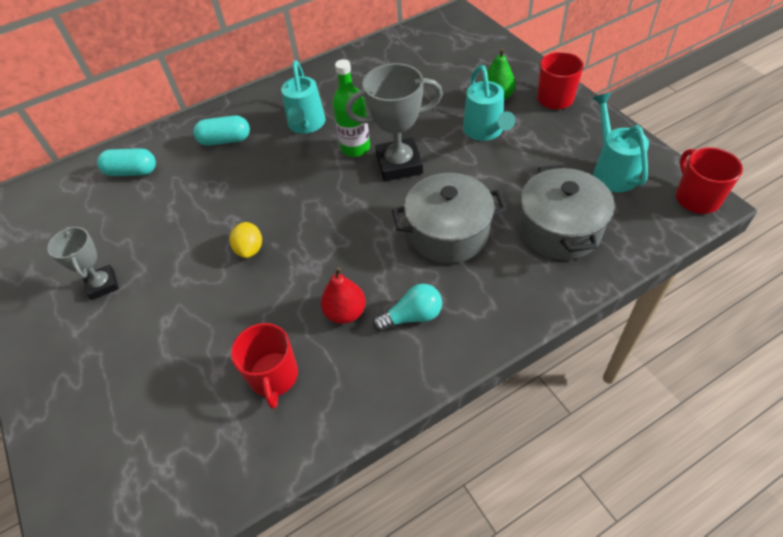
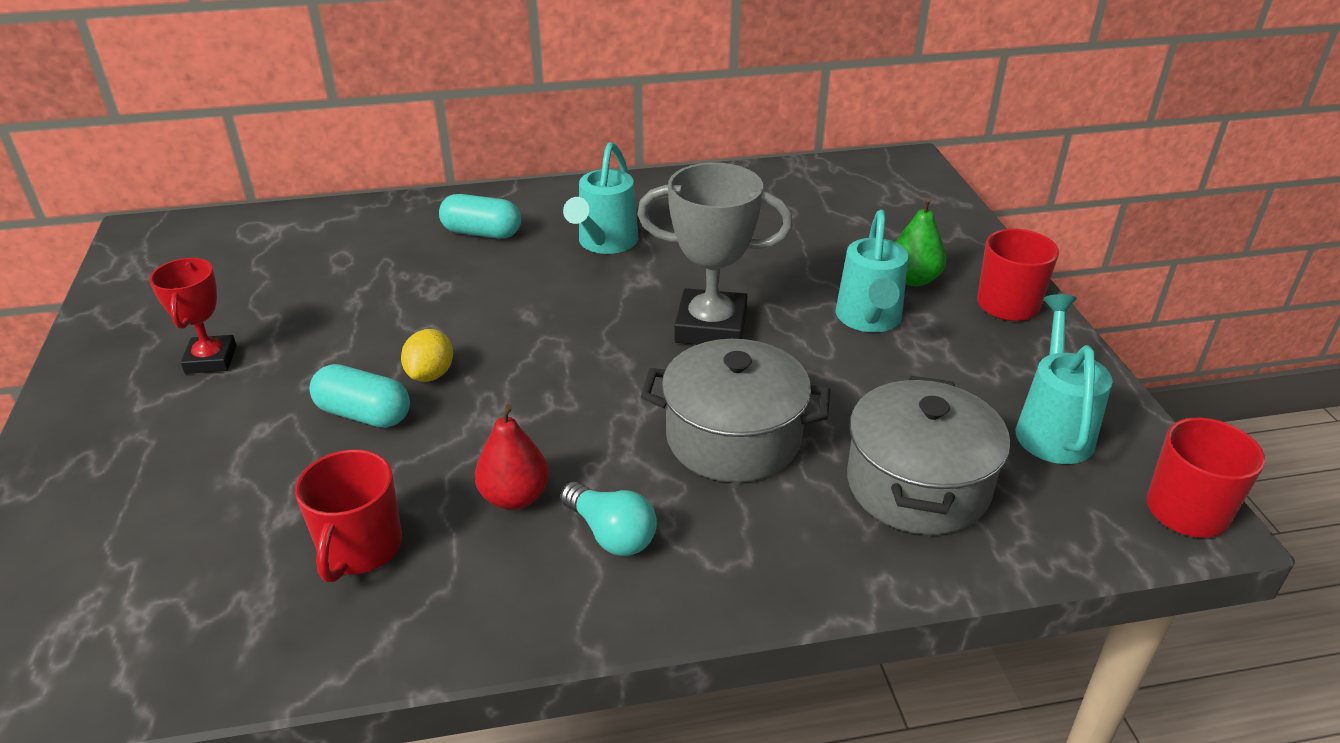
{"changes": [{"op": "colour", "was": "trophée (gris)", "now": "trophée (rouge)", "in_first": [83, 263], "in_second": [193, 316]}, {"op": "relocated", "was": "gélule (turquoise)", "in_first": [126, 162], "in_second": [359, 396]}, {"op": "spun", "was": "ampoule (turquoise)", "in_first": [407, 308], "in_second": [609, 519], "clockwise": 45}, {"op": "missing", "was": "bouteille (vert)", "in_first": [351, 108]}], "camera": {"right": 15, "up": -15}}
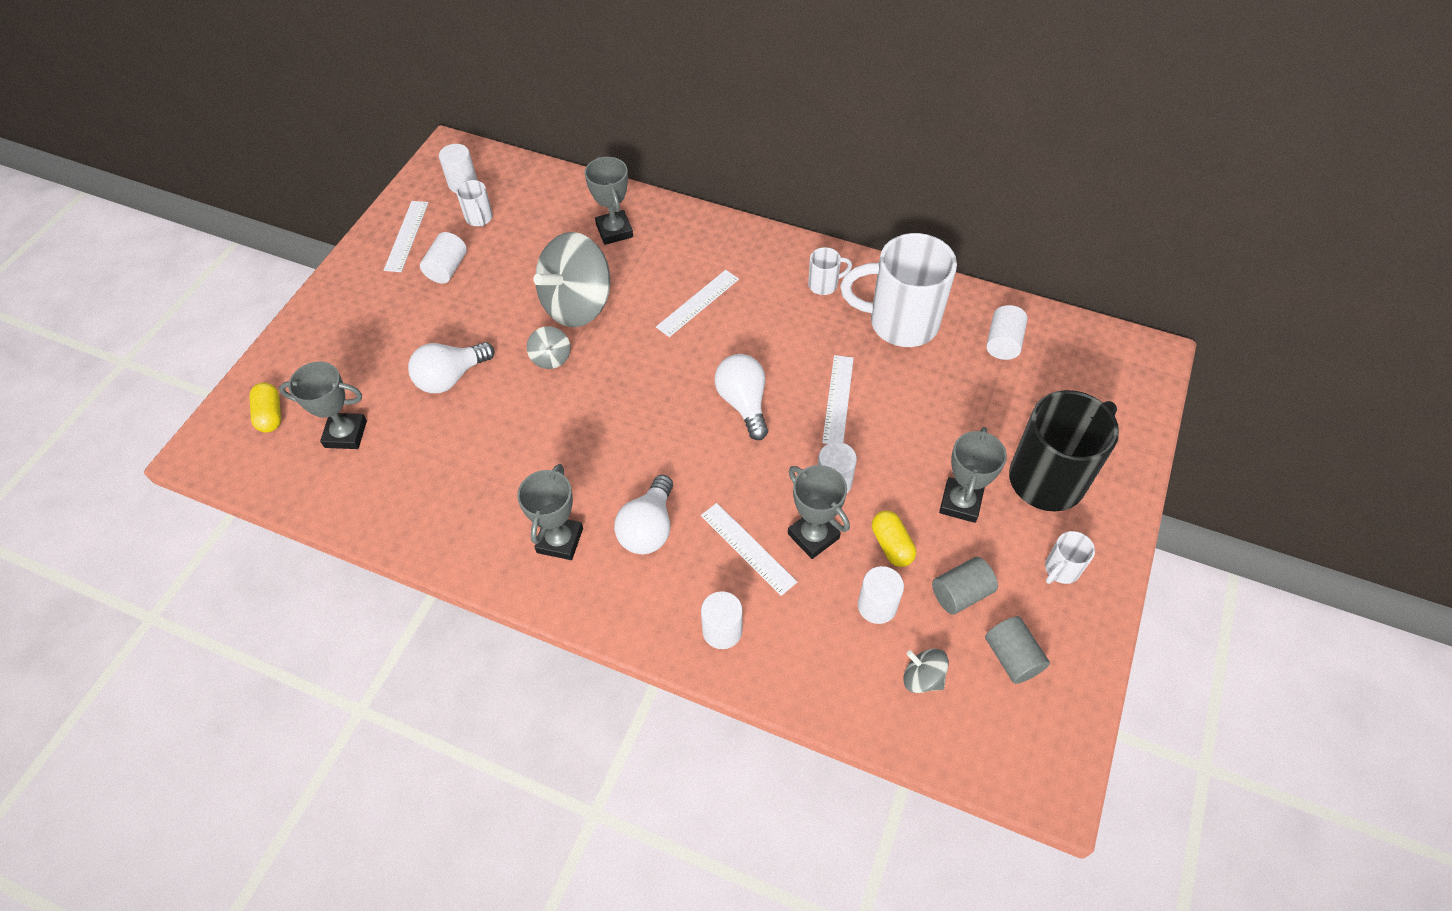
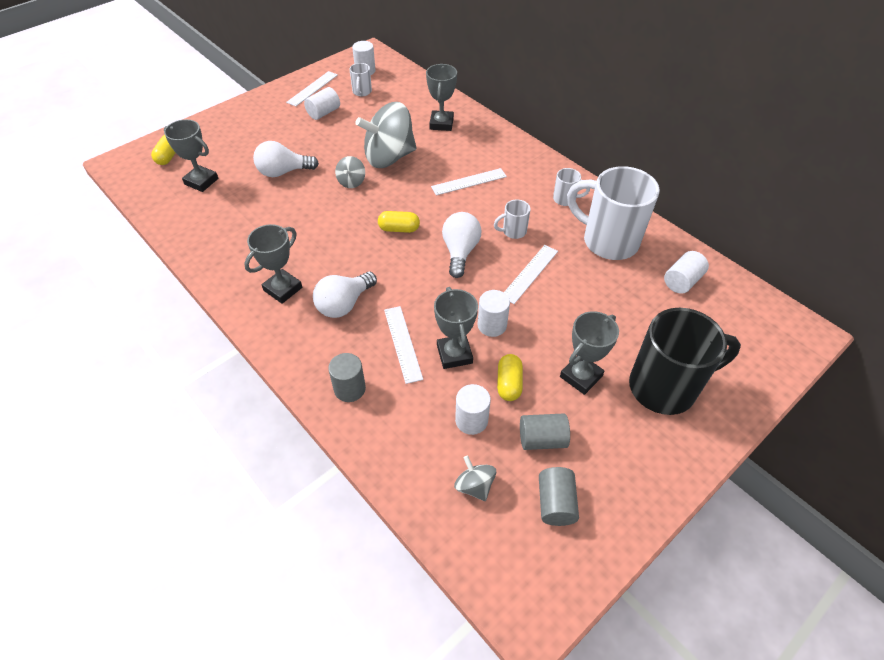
{"changes": [{"op": "colour", "was": "cylindre (blanc)", "now": "cylindre (gris)", "in_first": [722, 620], "in_second": [347, 377]}, {"op": "appeared", "now": "gélule (jaune)", "in_second": [399, 222]}, {"op": "relocated", "was": "tasse (blanc)", "in_first": [1070, 557], "in_second": [512, 219]}], "camera": {"right": 25, "up": -5}}
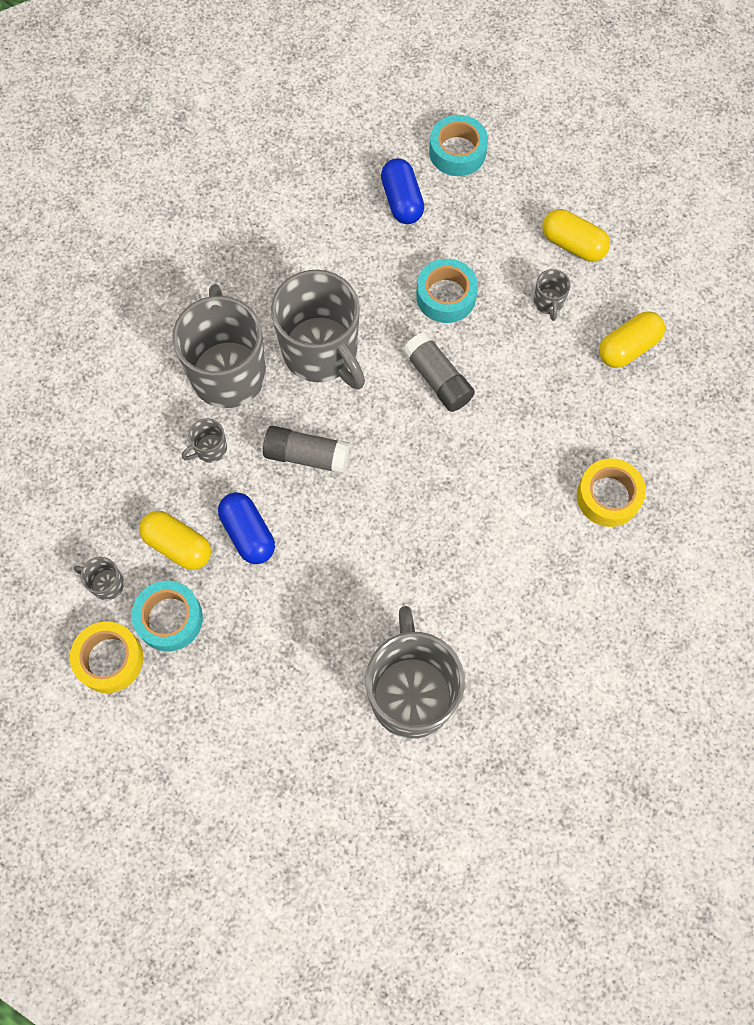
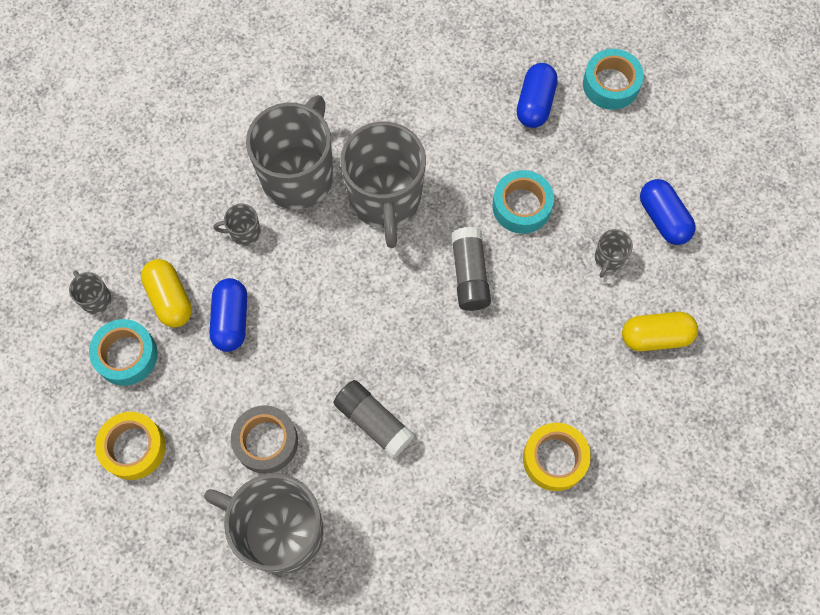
{"changes": [{"op": "relocated", "was": "ruban adhésif (jaune)", "in_first": [106, 657], "in_second": [130, 446]}, {"op": "spun", "was": "tasse (gris)", "in_first": [415, 672], "in_second": [264, 523], "clockwise": -90}, {"op": "appeared", "now": "ruban adhésif (gris)", "in_second": [264, 439]}, {"op": "relocated", "was": "bâton de colle (gris)", "in_first": [306, 450], "in_second": [374, 419]}, {"op": "colour", "was": "gélule (jaune)", "now": "gélule (bleu)", "in_first": [576, 235], "in_second": [668, 212]}], "camera": {"right": 30, "up": 0}}
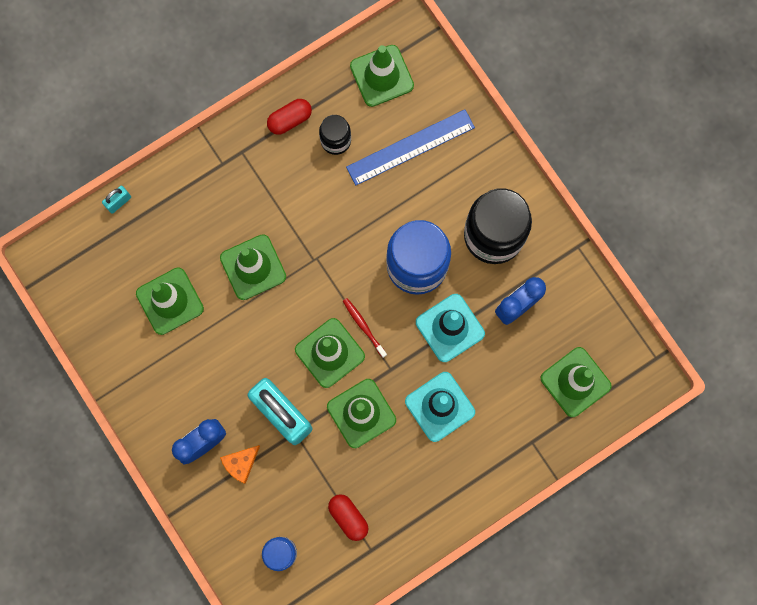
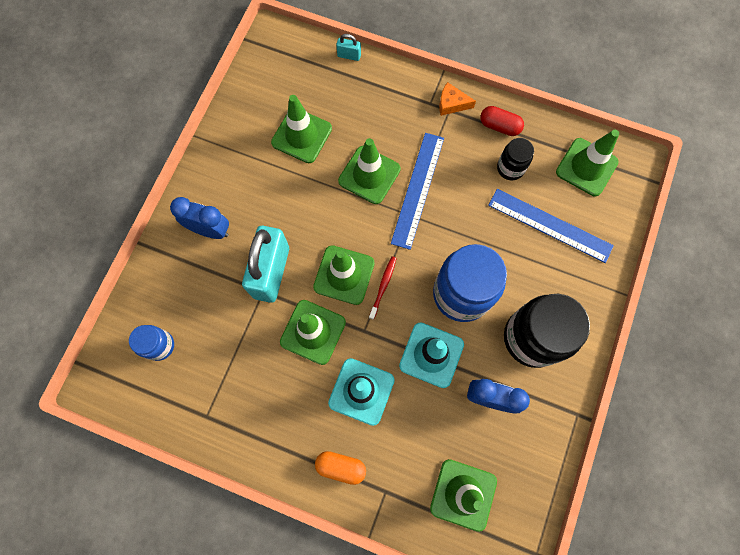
{"changes": [{"op": "appeared", "now": "gélule (orange)", "in_second": [340, 468]}, {"op": "appeared", "now": "règle (bleu)", "in_second": [417, 191]}, {"op": "relocated", "was": "fromage (orange)", "in_first": [240, 464], "in_second": [457, 99]}, {"op": "missing", "was": "gélule (rouge)", "in_first": [348, 517]}], "camera": {"right": 55, "up": -5}}
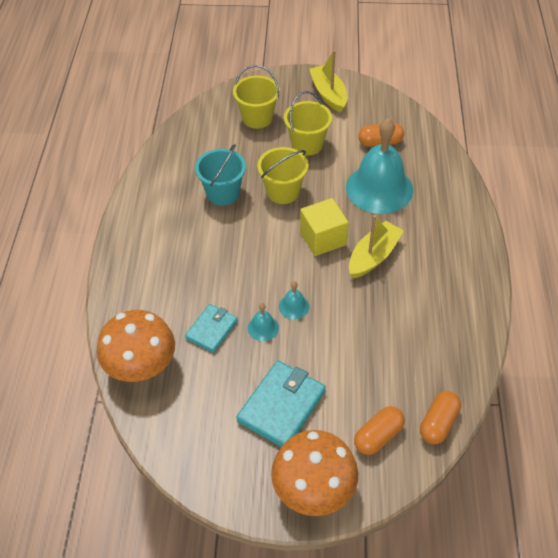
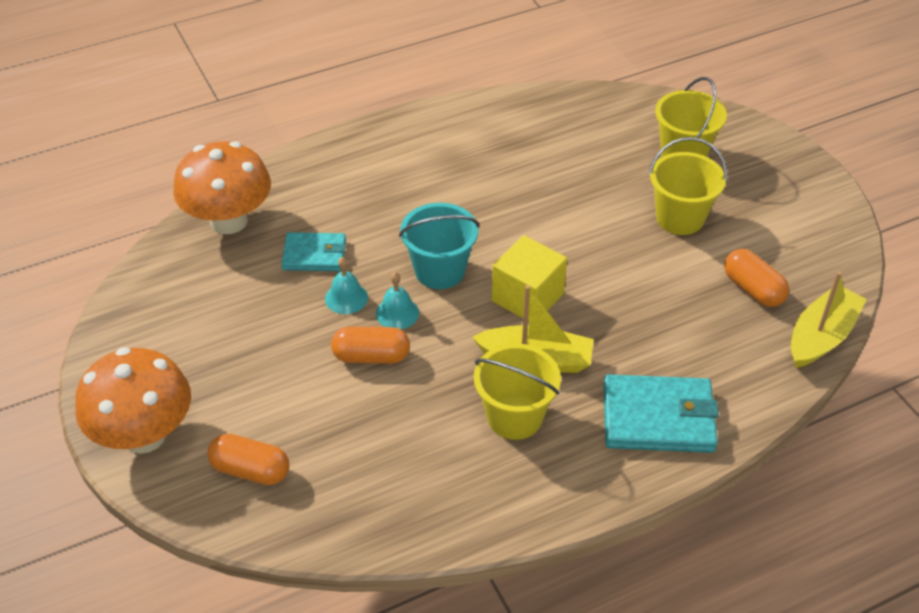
{"changes": [{"op": "relocated", "was": "gélule (orange)", "in_first": [440, 417], "in_second": [370, 345]}, {"op": "relocated", "was": "seau (turquoise)", "in_first": [220, 175], "in_second": [439, 246]}, {"op": "relocated", "was": "seau (jaune)", "in_first": [282, 175], "in_second": [517, 391]}, {"op": "relocated", "was": "portefeuille (turquoise)", "in_first": [281, 404], "in_second": [661, 413]}, {"op": "relocated", "was": "bateau (jaune)", "in_first": [328, 81], "in_second": [829, 319]}, {"op": "missing", "was": "cloche (turquoise)", "in_first": [379, 166]}], "camera": {"right": 60, "up": -5}}
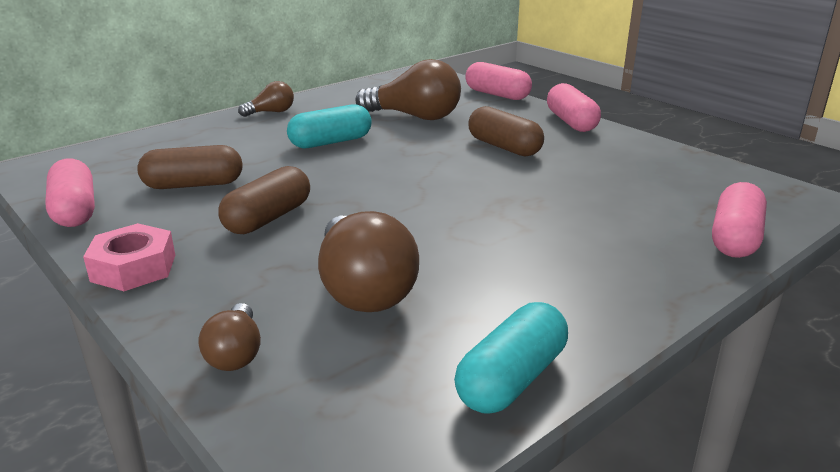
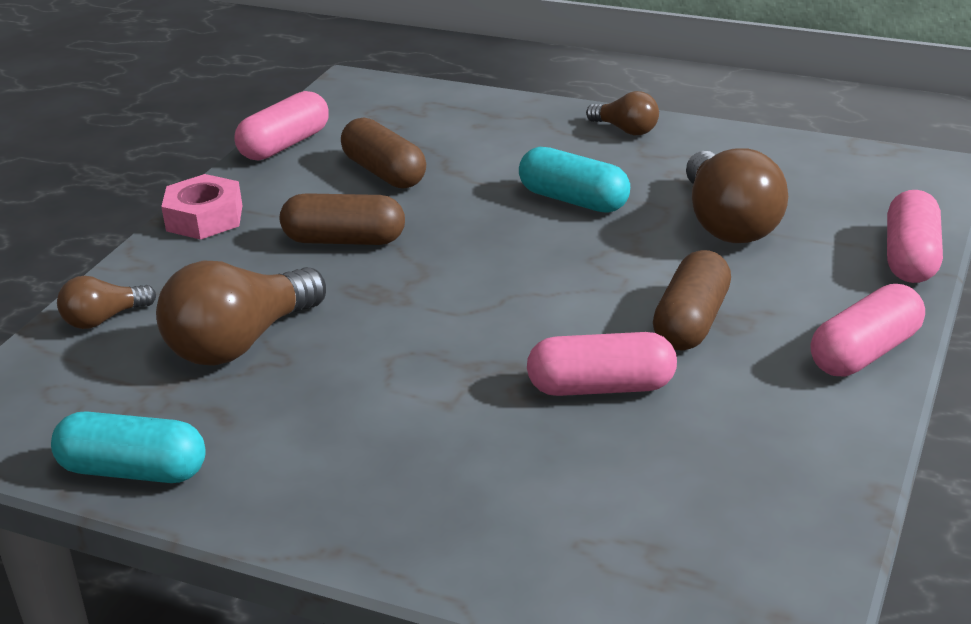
{"changes": [{"op": "relocated", "was": "gélule (rose)", "in_first": [739, 220], "in_second": [602, 364]}], "camera": {"right": 65, "up": 5}}
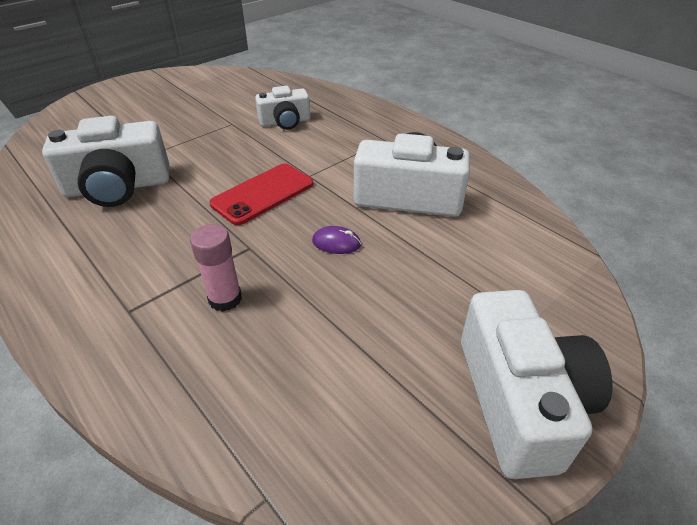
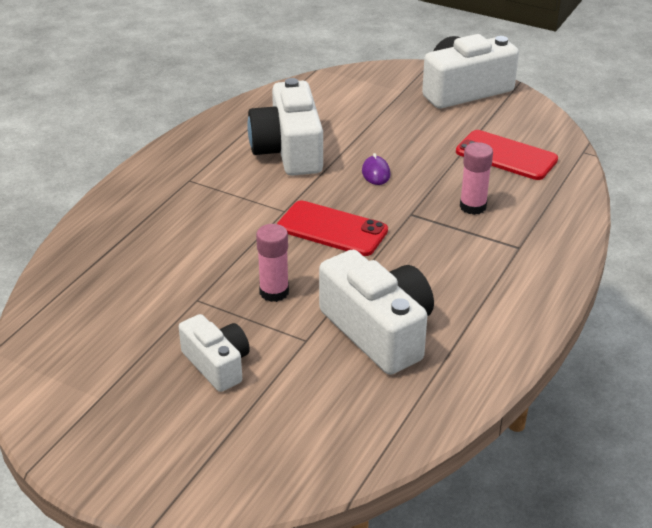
{"changes": [{"op": "relocated", "was": "appareil photo (blanc)", "in_first": [282, 108], "in_second": [214, 353]}, {"op": "appeared", "now": "bâton de colle (rose)", "in_second": [272, 263]}, {"op": "appeared", "now": "téléphone (rouge)", "in_second": [507, 155]}], "camera": {"right": -110, "up": -5}}
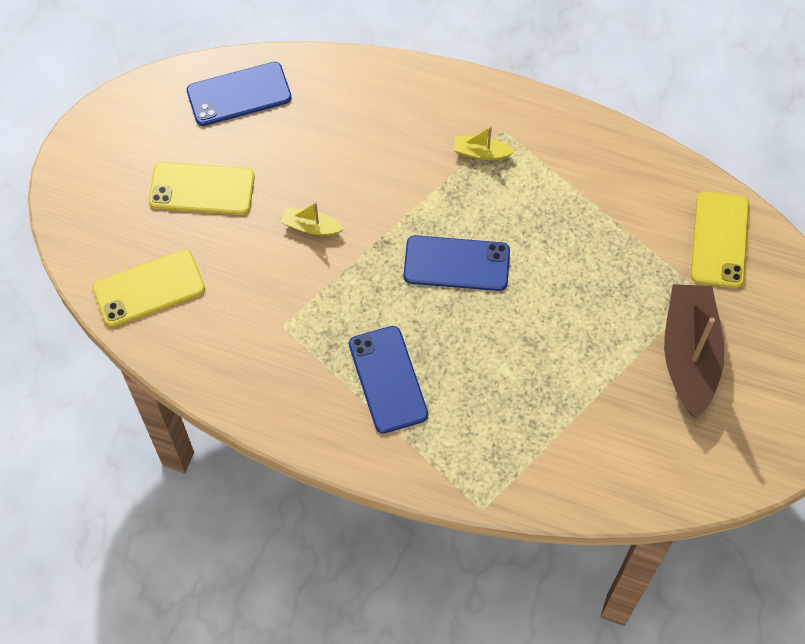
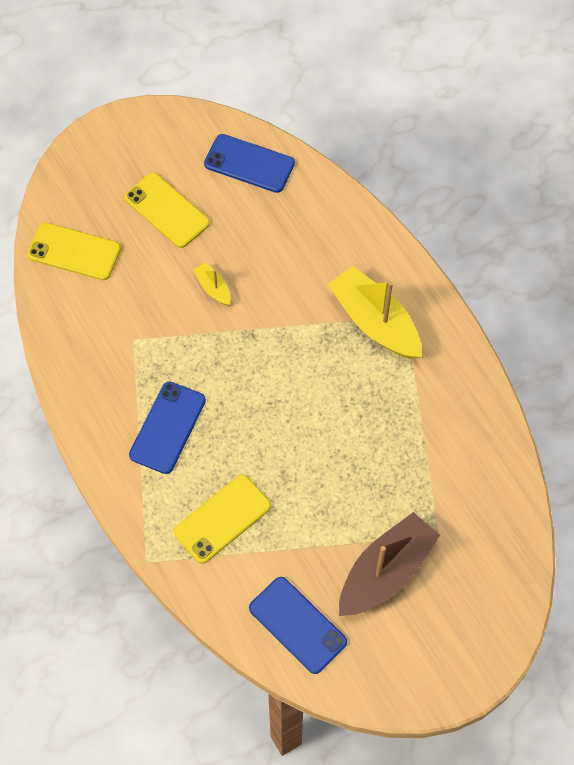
{"changes": [{"op": "relocated", "was": "téléphone (jaune)", "in_first": [720, 239], "in_second": [222, 519]}, {"op": "relocated", "was": "téléphone (bleu)", "in_first": [457, 263], "in_second": [298, 625]}, {"op": "size", "was": "bateau (jaune)", "in_first": [484, 143], "in_second": [375, 312], "ratio": 2.2}], "camera": {"right": 40, "up": 0}}
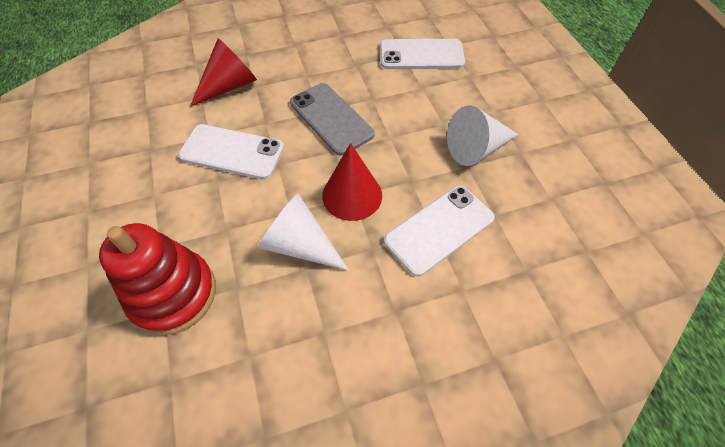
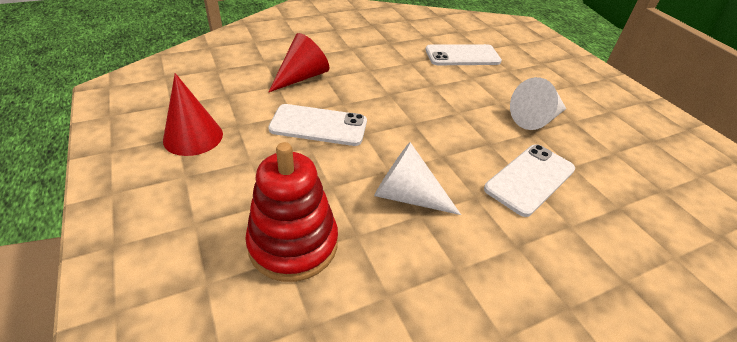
{"changes": [{"op": "relocated", "was": "cône (rouge)", "in_first": [352, 182], "in_second": [193, 114]}, {"op": "missing", "was": "téléphone (gris)", "in_first": [332, 119]}], "camera": {"right": -10, "up": -15}}
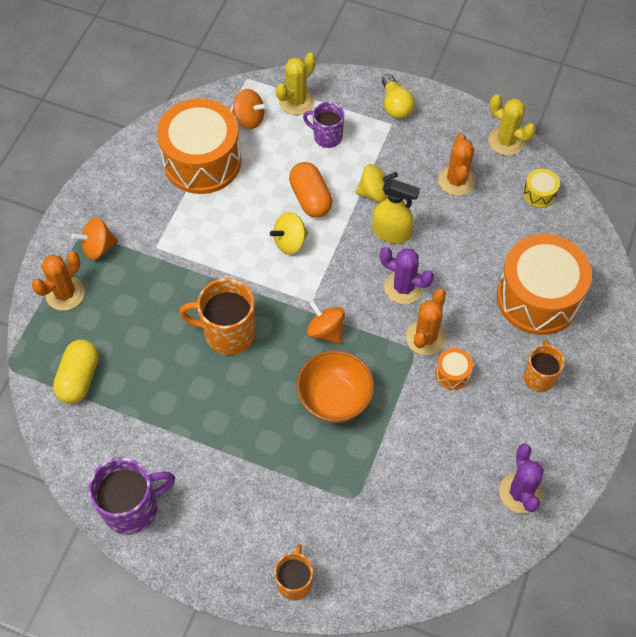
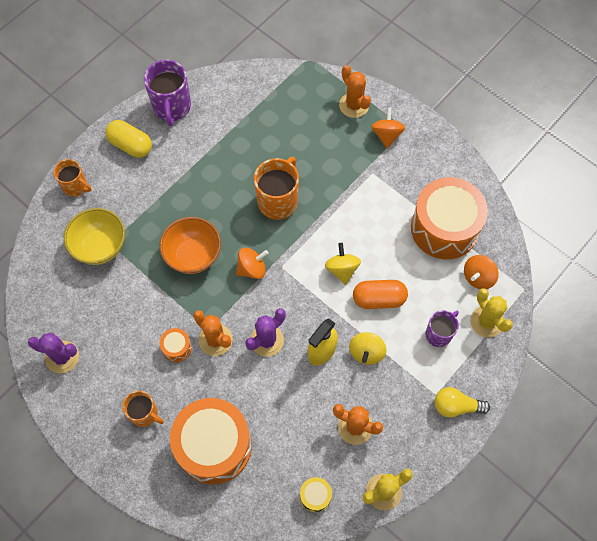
{"changes": [{"op": "appeared", "now": "bol (jaune)", "in_second": [94, 236]}, {"op": "relocated", "was": "gélule (jaune)", "in_first": [76, 371], "in_second": [128, 139]}], "camera": {"right": 110, "up": 5}}
